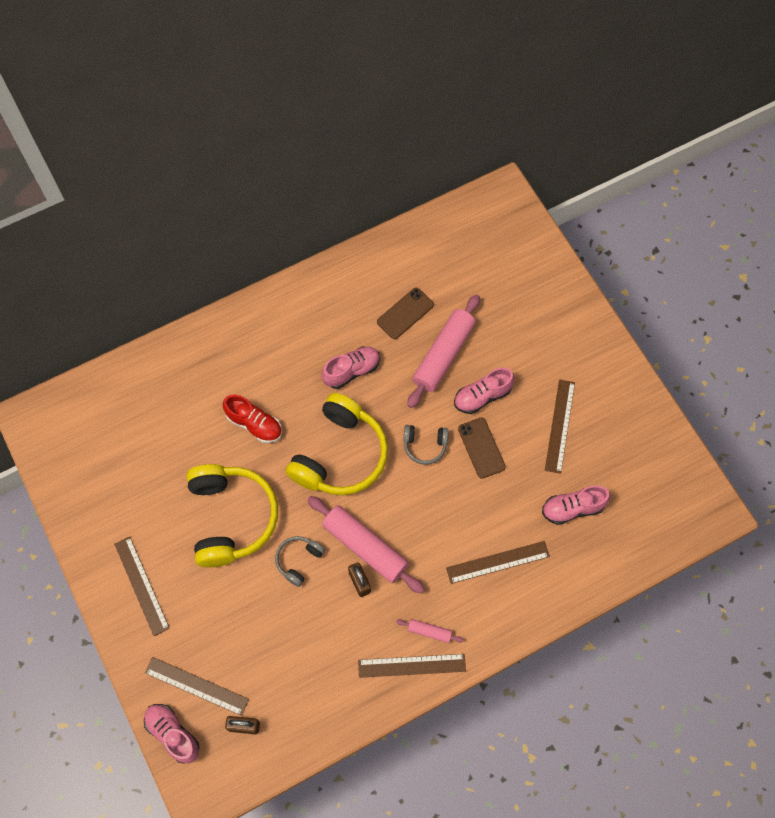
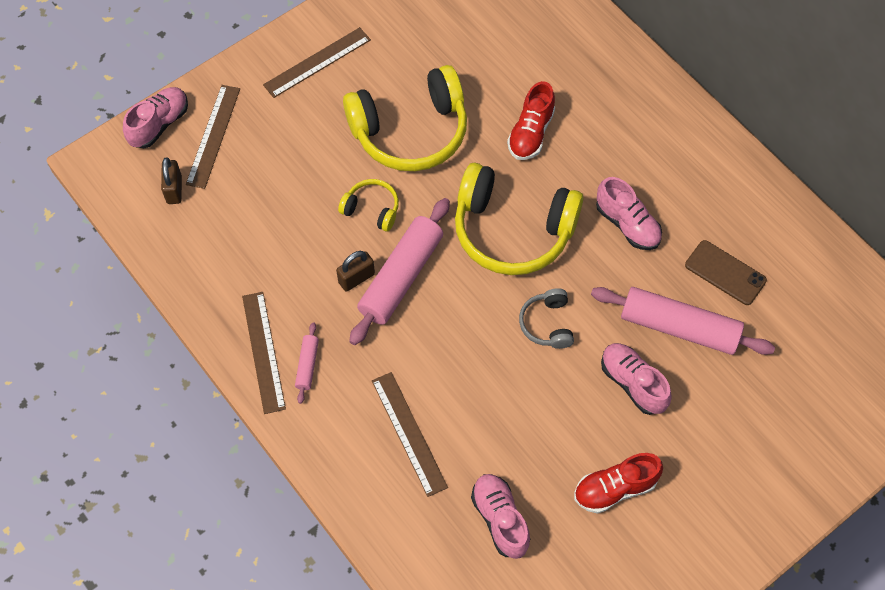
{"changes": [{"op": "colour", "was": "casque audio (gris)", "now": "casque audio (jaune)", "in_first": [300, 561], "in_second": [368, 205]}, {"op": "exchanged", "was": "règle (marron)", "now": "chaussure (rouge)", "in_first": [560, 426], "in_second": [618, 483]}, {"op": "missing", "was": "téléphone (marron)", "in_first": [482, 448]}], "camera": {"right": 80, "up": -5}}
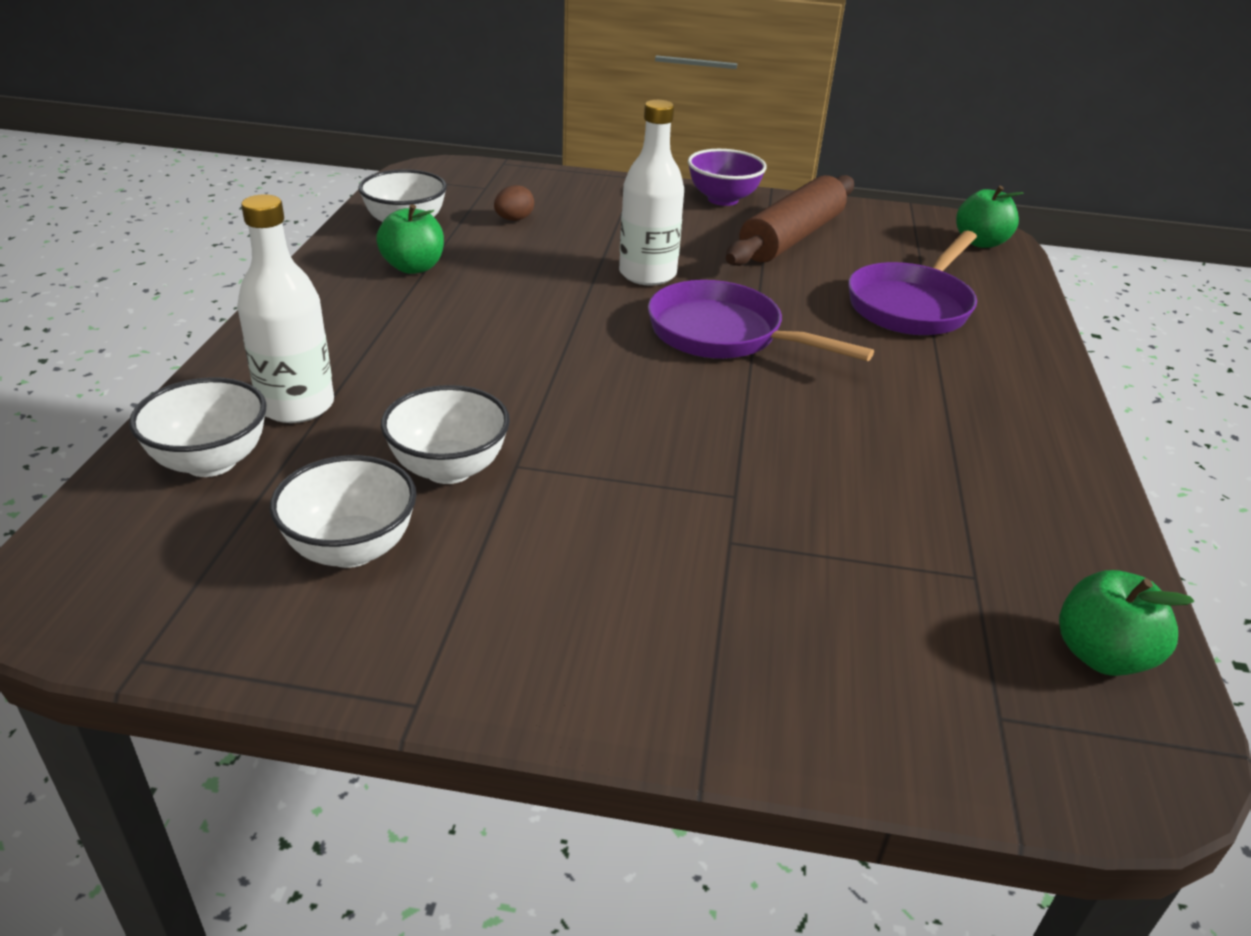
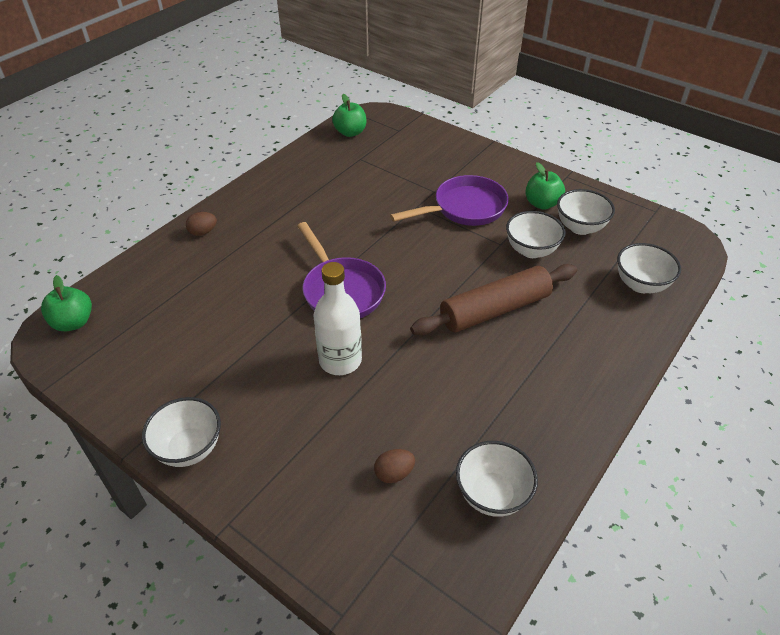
{"changes": [{"op": "colour", "was": "bol (violet)", "now": "bol (blanc)", "in_first": [727, 177], "in_second": [181, 432]}, {"op": "appeared", "now": "œuf (marron)", "in_second": [201, 224]}, {"op": "relocated", "was": "poêle (violet)", "in_first": [912, 283], "in_second": [449, 200]}, {"op": "relocated", "was": "rouleau à pâtisserie (marron)", "in_first": [790, 220], "in_second": [493, 299]}, {"op": "relocated", "was": "pomme (vert)", "in_first": [410, 239], "in_second": [545, 186]}, {"op": "missing", "was": "bouteille (blanc)", "in_first": [285, 308]}], "camera": {"right": -150, "up": 10}}
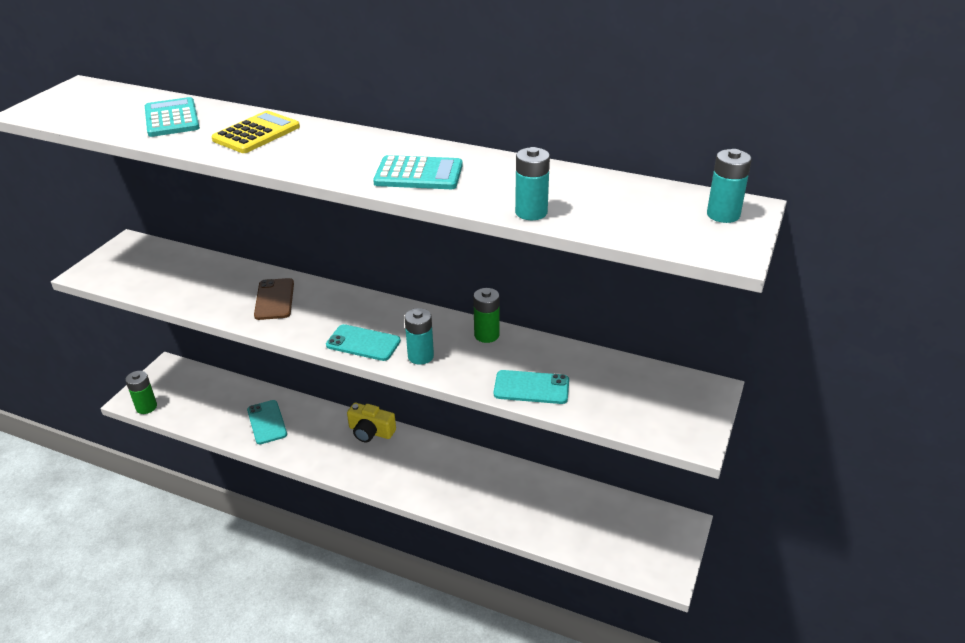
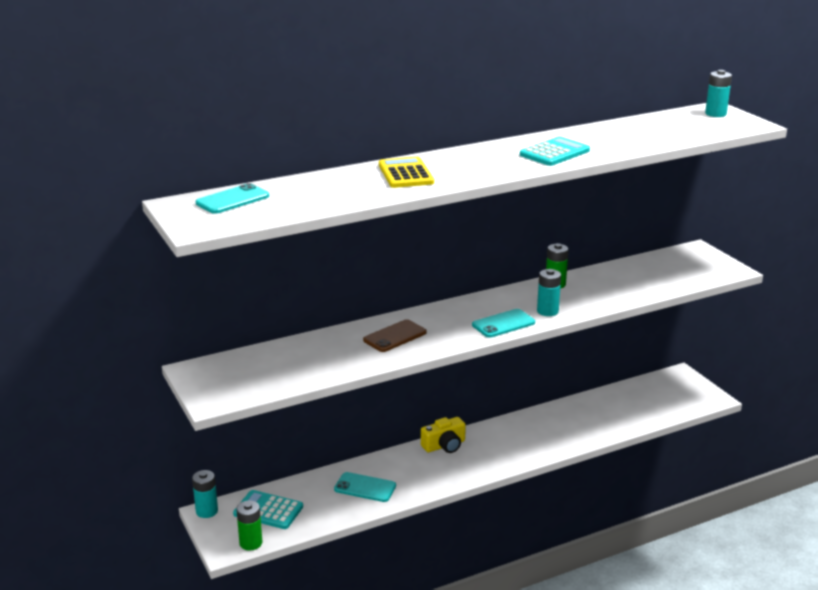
{"changes": [{"op": "relocated", "was": "pile (turquoise)", "in_first": [532, 183], "in_second": [205, 494]}, {"op": "relocated", "was": "téléphone (turquoise)", "in_first": [531, 387], "in_second": [232, 198]}, {"op": "relocated", "was": "calculatrice (turquoise)", "in_first": [172, 117], "in_second": [268, 509]}, {"op": "spun", "was": "téléphone (marron)", "in_first": [274, 299], "in_second": [395, 335], "clockwise": -75}], "camera": {"right": -50, "up": -10}}
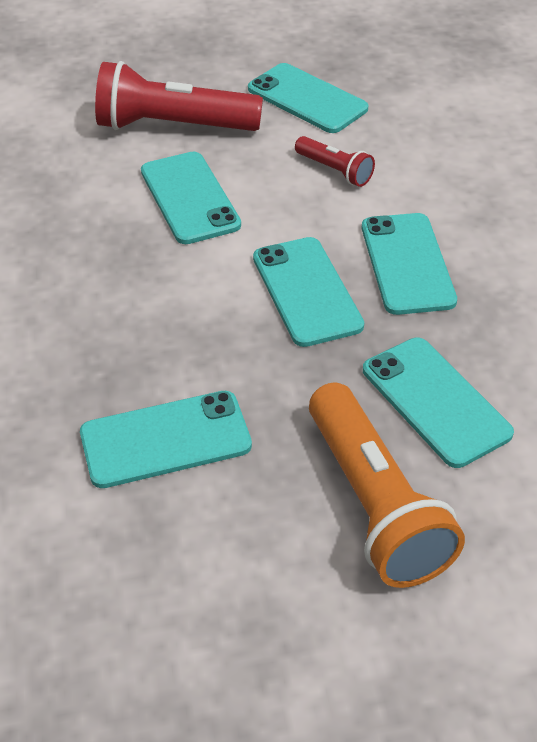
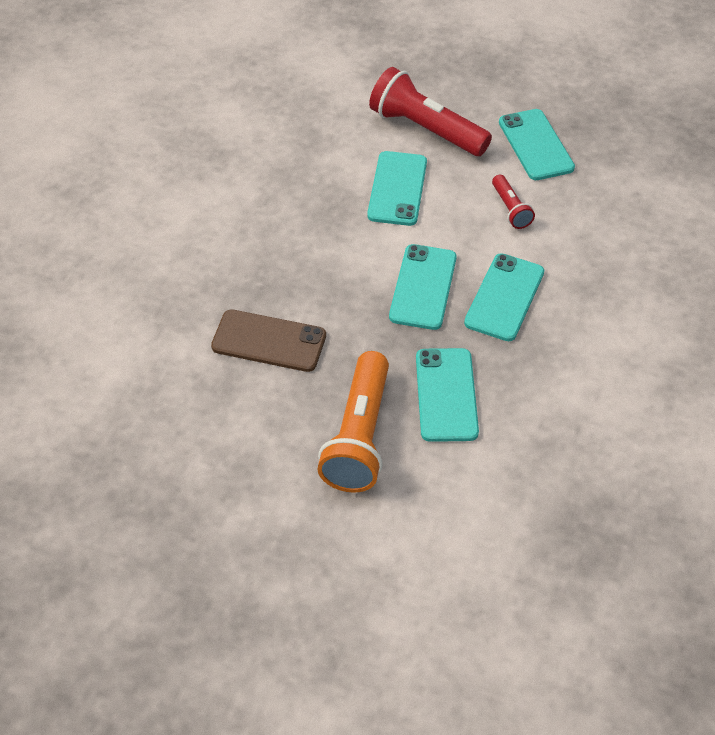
{"changes": [{"op": "colour", "was": "téléphone (turquoise)", "now": "téléphone (marron)", "in_first": [166, 439], "in_second": [268, 340]}], "camera": {"right": 30, "up": 5}}
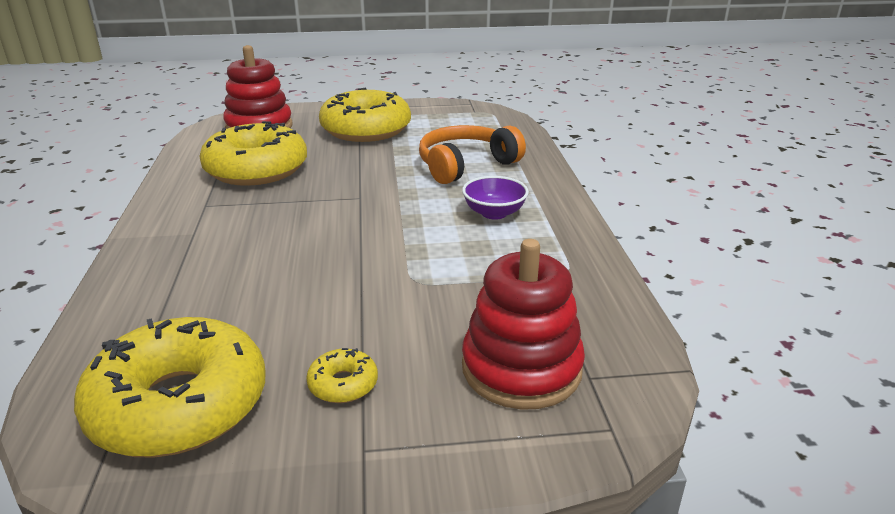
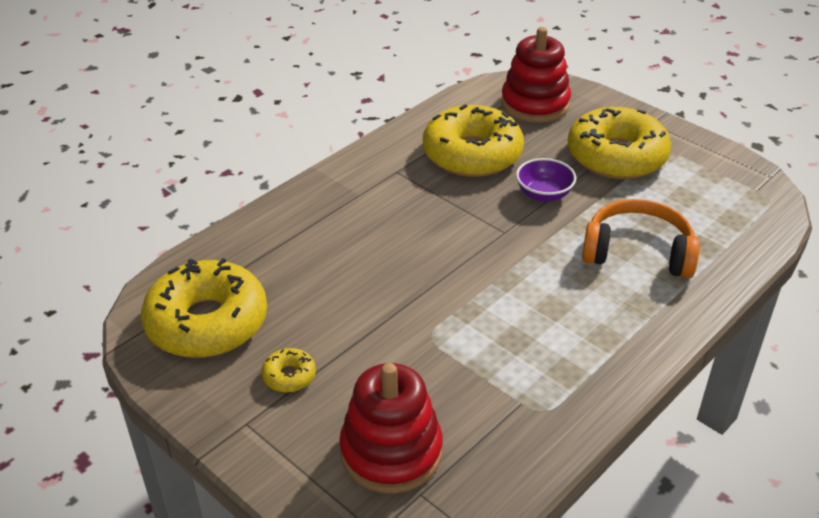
{"changes": [{"op": "relocated", "was": "bol (violet)", "in_first": [495, 198], "in_second": [546, 180]}], "camera": {"right": 50, "up": 10}}
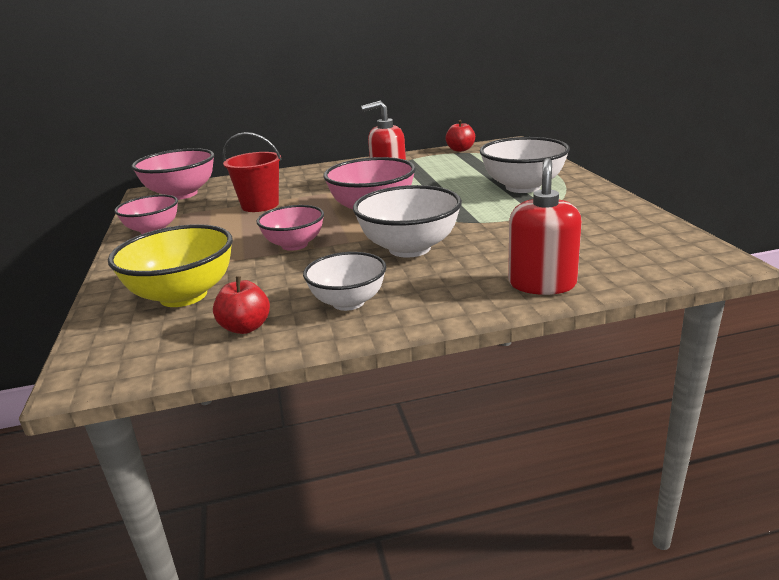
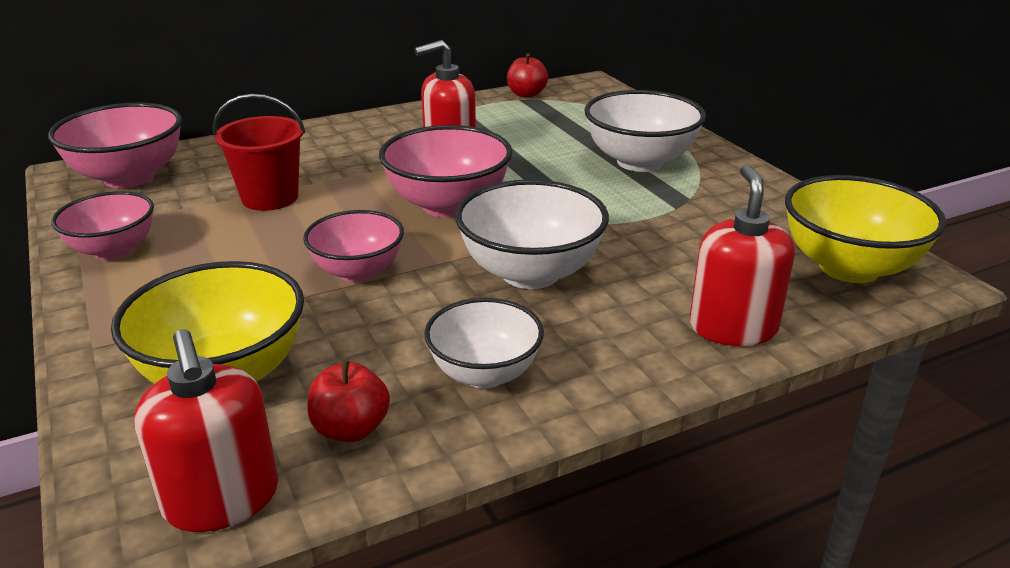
{"changes": [{"op": "appeared", "now": "distributeur de savon (rouge)", "in_second": [206, 430]}, {"op": "appeared", "now": "bol (jaune)", "in_second": [865, 229]}], "camera": {"right": -15, "up": 5}}
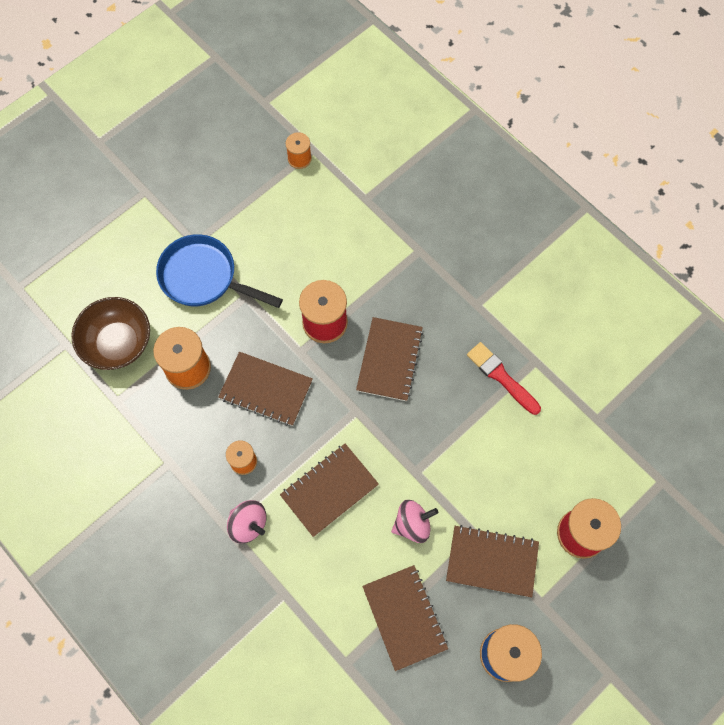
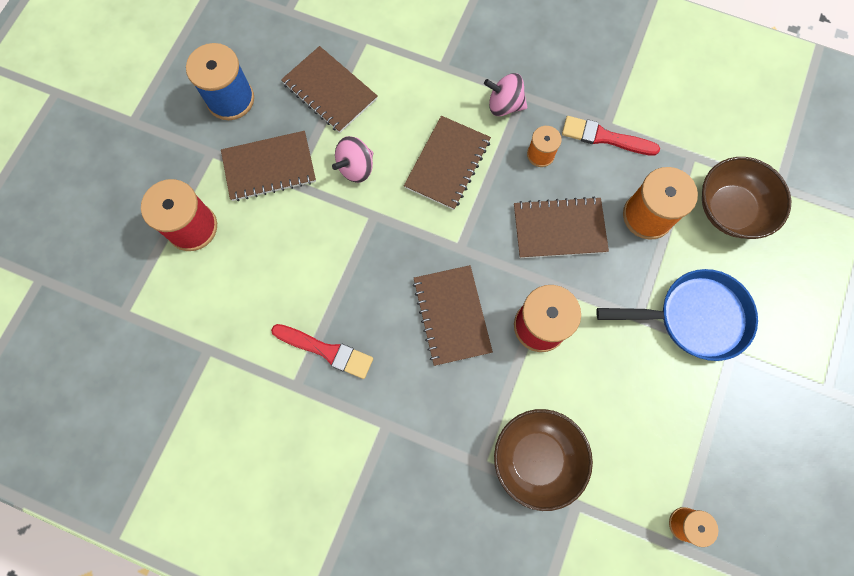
{"changes": [{"op": "appeared", "now": "bol (marron)", "in_second": [543, 460]}, {"op": "appeared", "now": "pinceau (rouge)", "in_second": [611, 136]}], "camera": {"right": 155, "up": 5}}
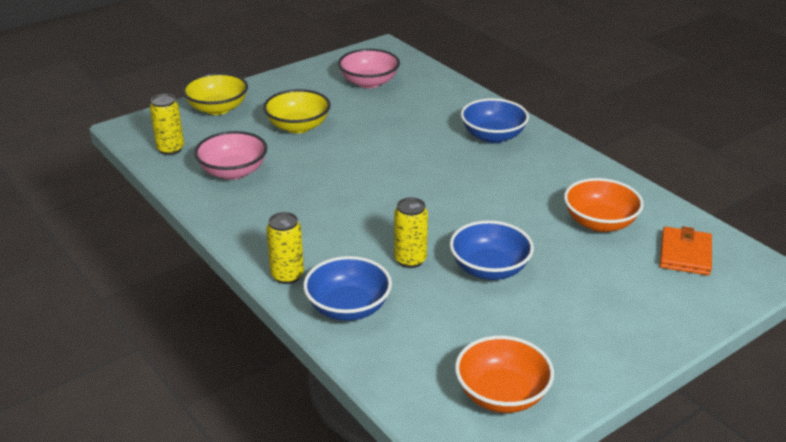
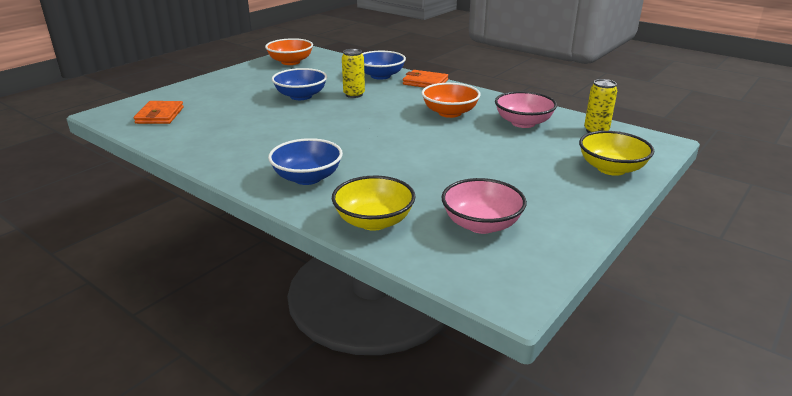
{"changes": [{"op": "relocated", "was": "bol (jaune)", "in_first": [297, 111], "in_second": [373, 203]}, {"op": "exchanged", "was": "canette (jaune)", "now": "portefeuille (orange)", "in_first": [285, 248], "in_second": [425, 79]}, {"op": "relocated", "was": "bol (orange)", "in_first": [604, 205], "in_second": [451, 100]}], "camera": {"right": 165, "up": -5}}
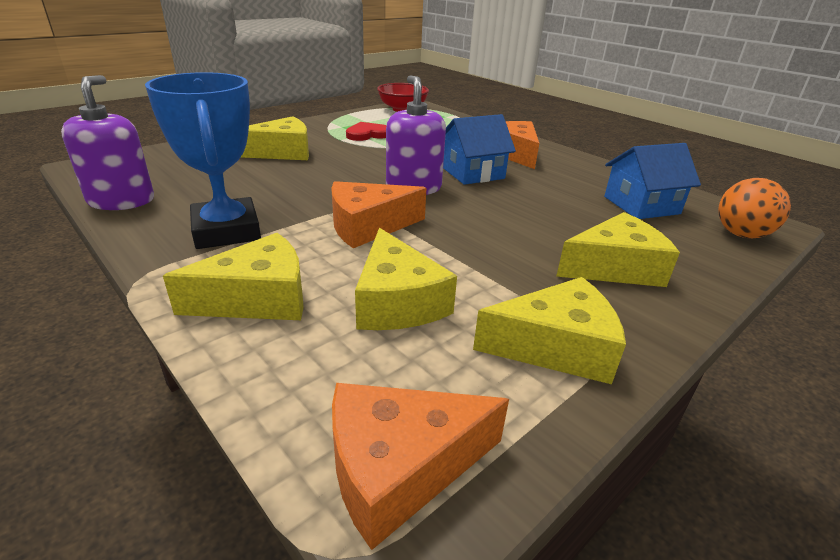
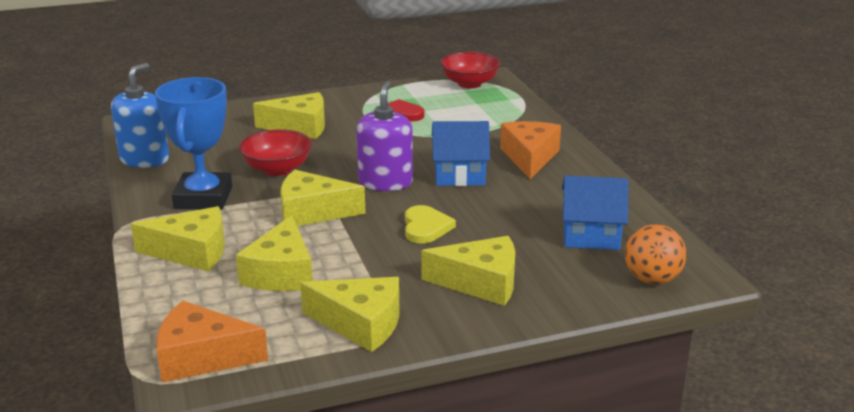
{"changes": [{"op": "colour", "was": "distributeur de savon (violet)", "now": "distributeur de savon (bleu)", "in_first": [107, 142], "in_second": [140, 115]}, {"op": "appeared", "now": "bol (rouge)", "in_second": [275, 152]}, {"op": "colour", "was": "fromage (orange)", "now": "fromage (jaune)", "in_first": [378, 214], "in_second": [323, 198]}, {"op": "appeared", "now": "cœur (jaune)", "in_second": [430, 224]}], "camera": {"right": 25, "up": -5}}
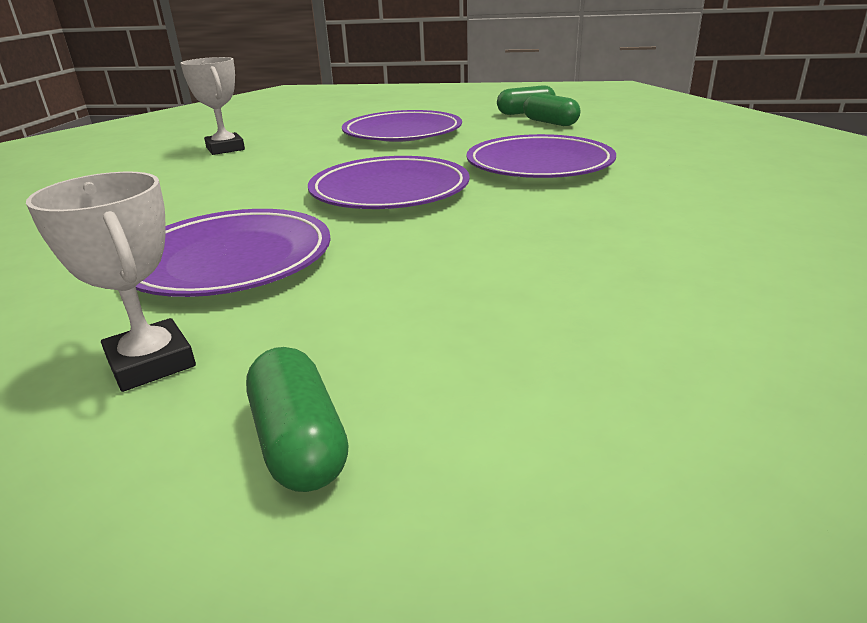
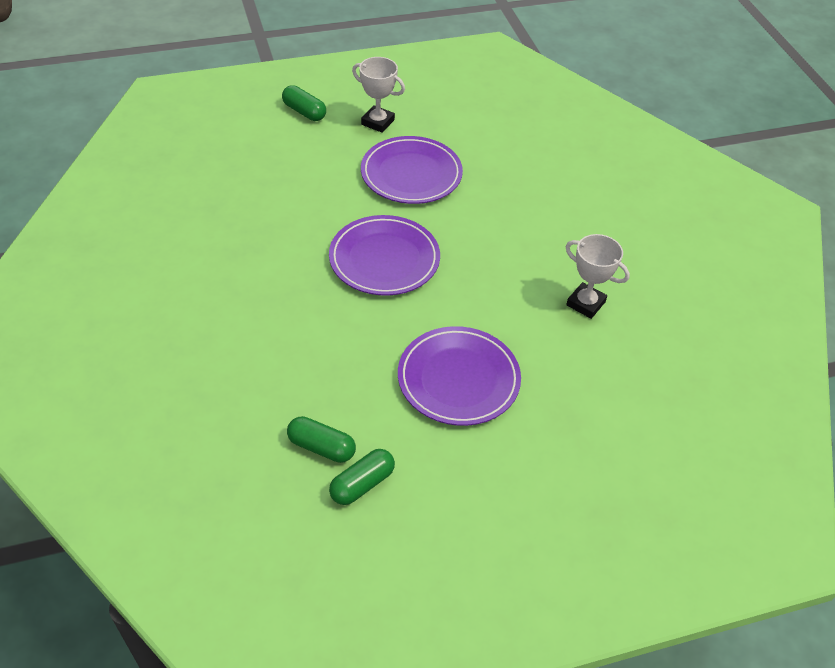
{"changes": [{"op": "missing", "was": "assiette (violet)", "in_first": [541, 156]}], "camera": {"right": 150, "up": 20}}
